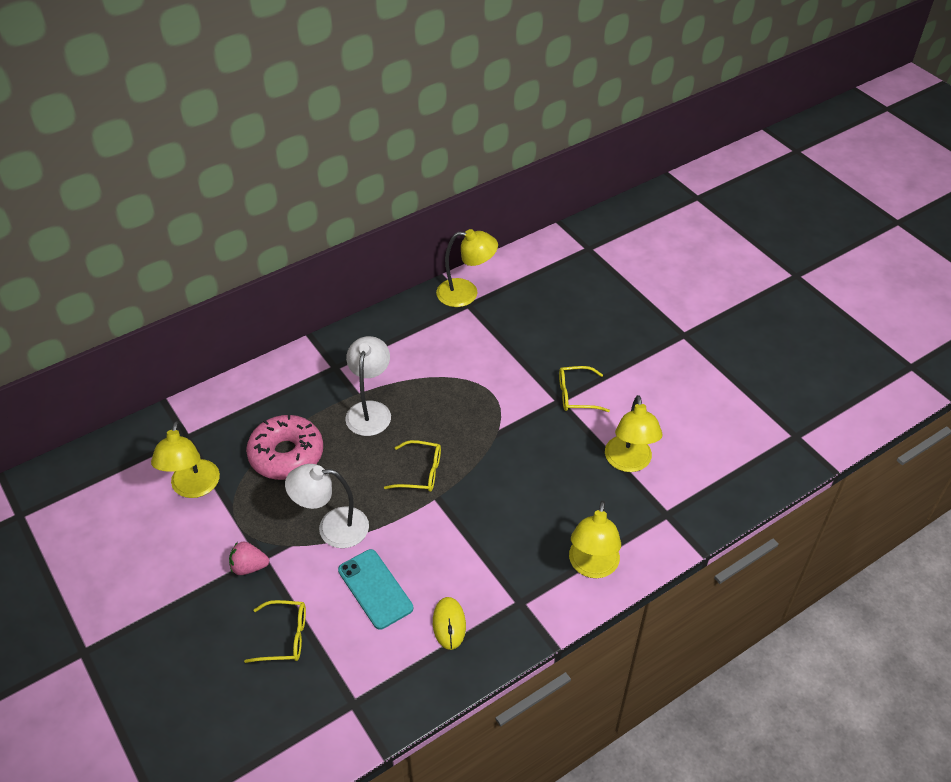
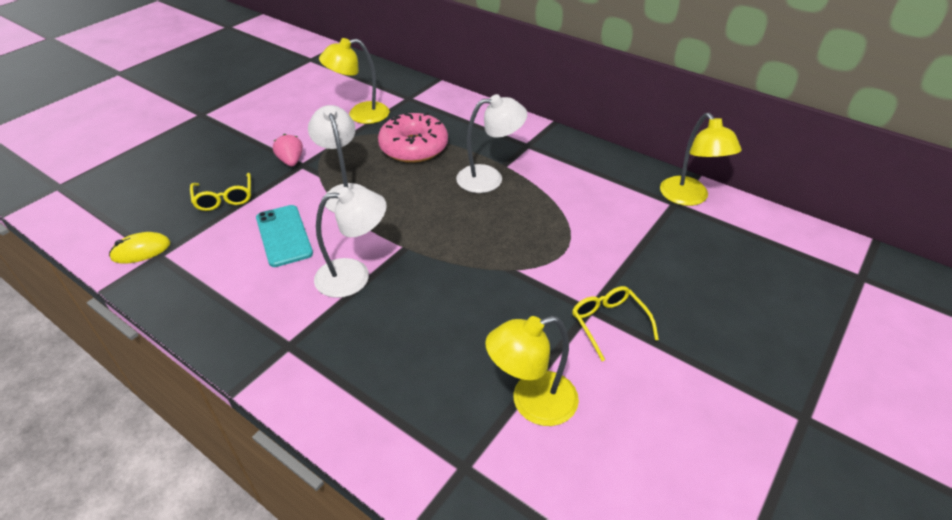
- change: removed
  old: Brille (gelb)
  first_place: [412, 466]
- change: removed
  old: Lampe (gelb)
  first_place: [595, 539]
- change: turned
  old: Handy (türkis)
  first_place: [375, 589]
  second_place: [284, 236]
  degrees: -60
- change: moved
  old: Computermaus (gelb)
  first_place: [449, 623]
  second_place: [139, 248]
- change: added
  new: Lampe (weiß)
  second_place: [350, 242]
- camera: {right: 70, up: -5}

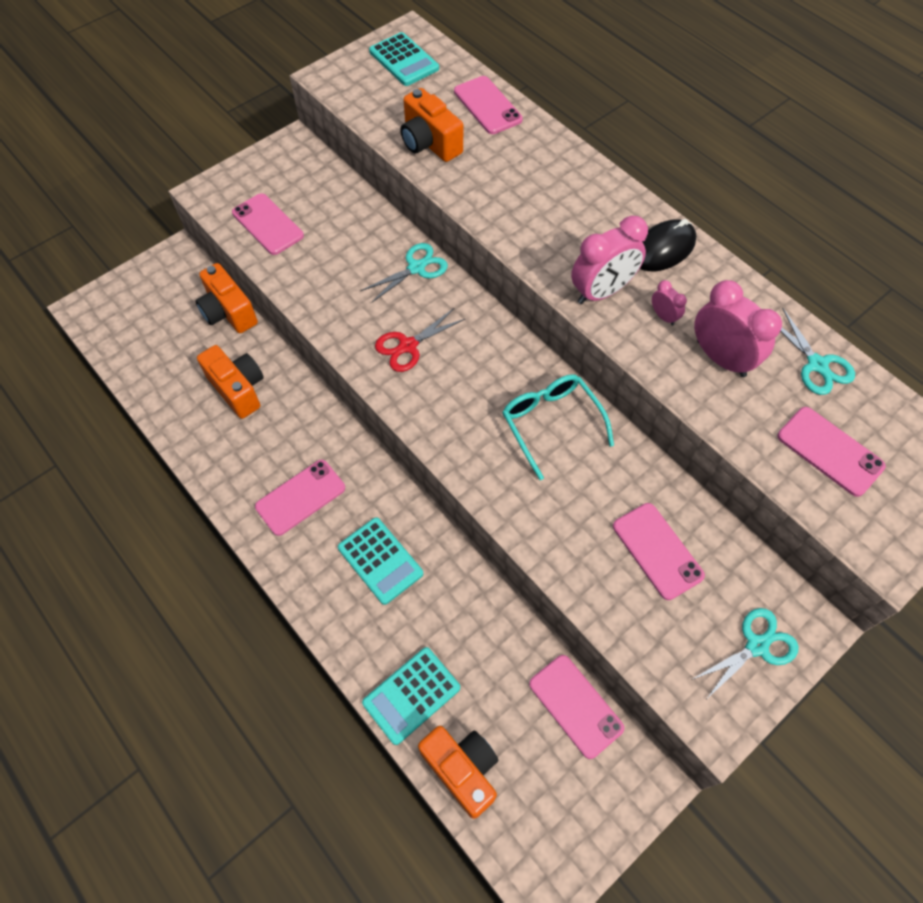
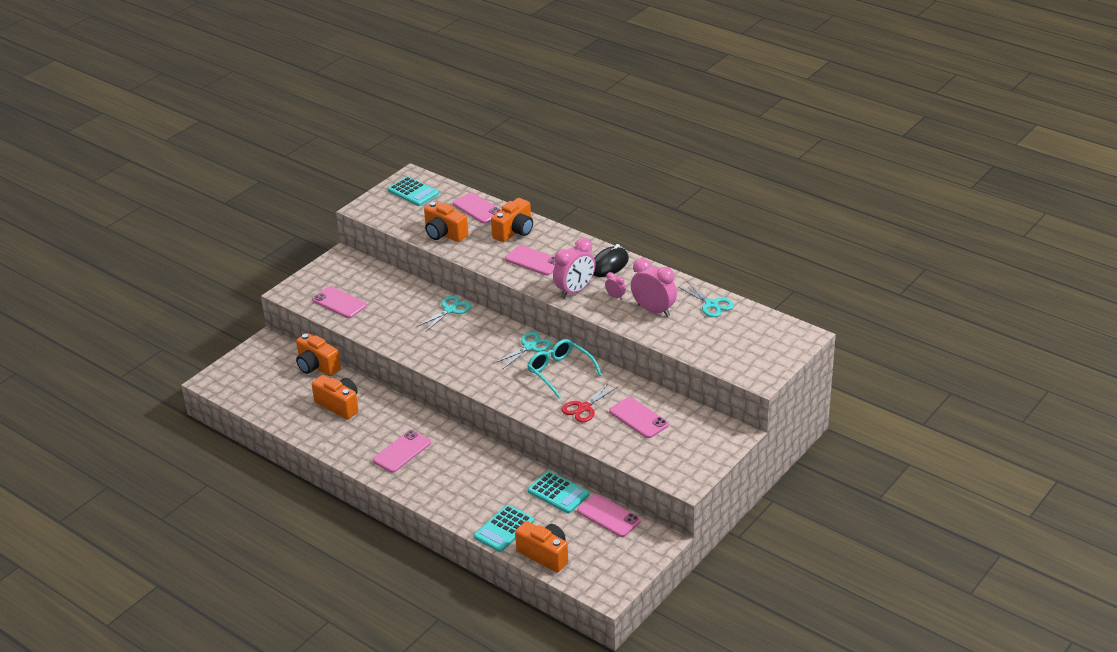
- change: moved
  old: Schere (rot)
  first_place: [420, 340]
  second_place: [590, 402]
- change: moved
  old: Handy (rosa)
  first_place: [831, 452]
  second_place: [530, 260]
- change: moved
  old: Taschenrechner (türkis)
  first_place: [380, 561]
  second_place: [558, 492]
- change: moved
  old: Schere (türkis)
  first_place: [745, 653]
  second_place: [523, 350]
- change: added
  new: Kamera (orange)
  second_place: [512, 220]
- camera: {right: -10, up: -25}

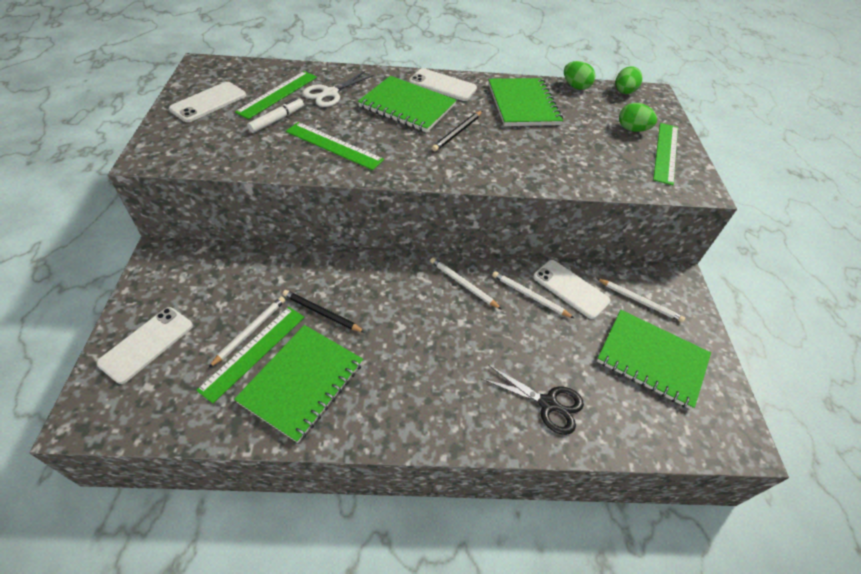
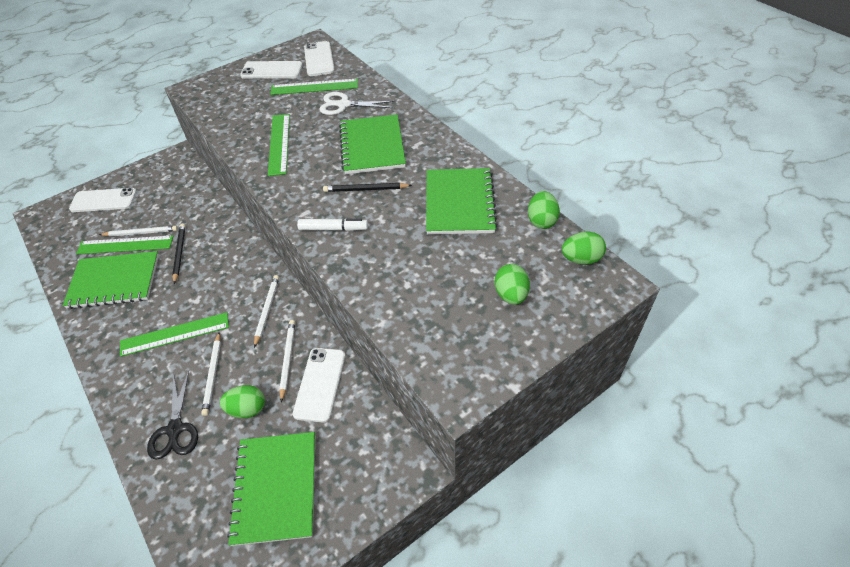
- change: moved
  old: Handy (weiß)
  first_place: [443, 84]
  second_place: [319, 58]
- change: turned
  old: Notizbuch (grün)
  first_place: [525, 102]
  second_place: [462, 201]
  degrees: -45
- change: moved
  old: Filzstift (weiß)
  first_place: [275, 115]
  second_place: [332, 224]
- change: moved
  old: Lineal (grün)
  first_place: [665, 154]
  second_place: [174, 334]
- change: moved
  old: Bleistift (weiß)
  first_place: [640, 300]
  second_place: [211, 374]
- change: added
  new: Ei (grün)
  second_place: [242, 401]
- camera: {right: 60, up: 0}

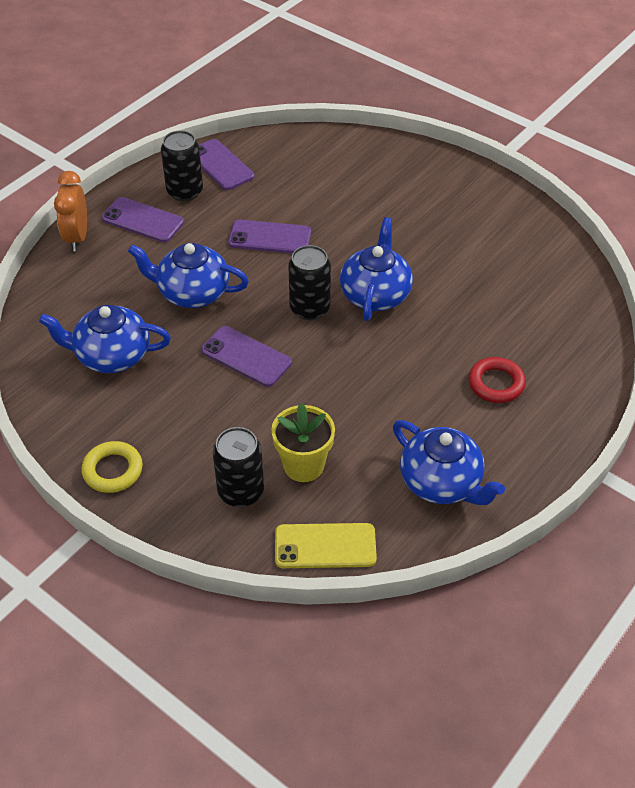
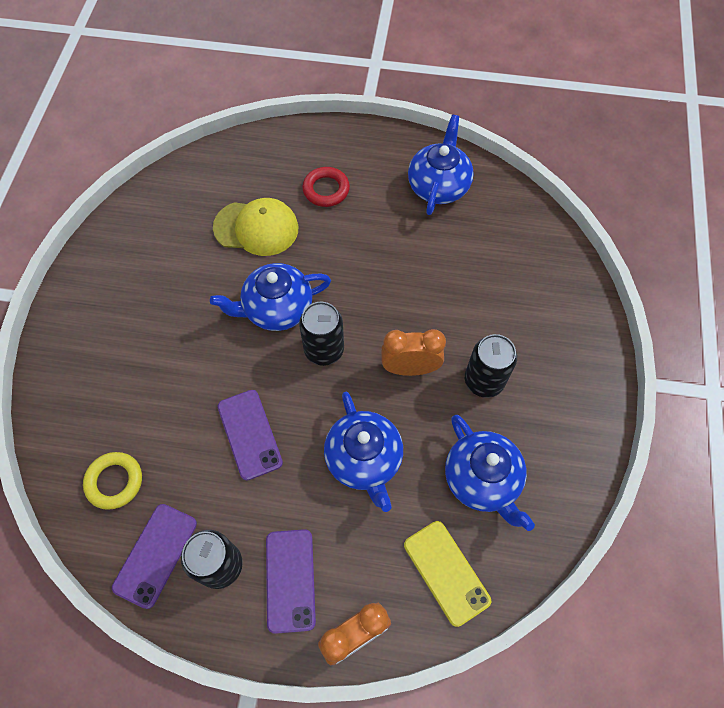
- change: replaced
  old: Handy (lila)
  new: Wecker (orange)
  first_place: [246, 356]
  second_place: [413, 352]
- change: removed
  old: Blumentopf (gelb)
  first_place: [303, 442]
- change: moved
  old: Dose (schwarz)
  first_place: [238, 467]
  second_place: [491, 366]
- change: moved
  old: Ring (gelb)
  first_place: [112, 467]
  second_place: [112, 481]
- change: moved
  old: Handy (gelb)
  first_place: [326, 545]
  second_place: [447, 574]
- change: added
  new: Kappe (gelb)
  second_place: [255, 227]
- camera: {right: -120, up: 15}

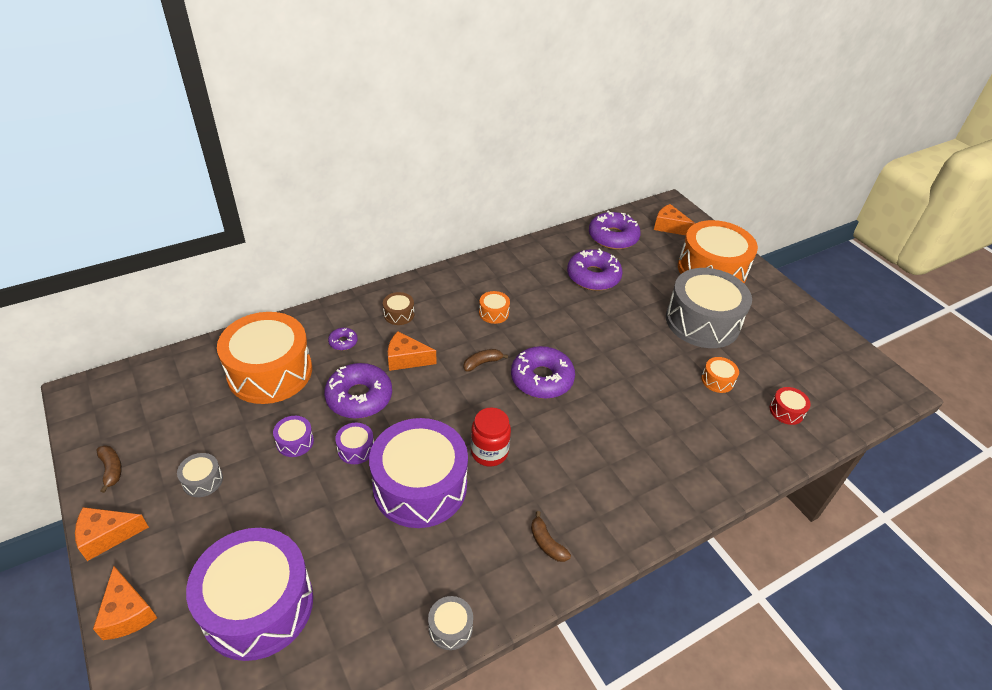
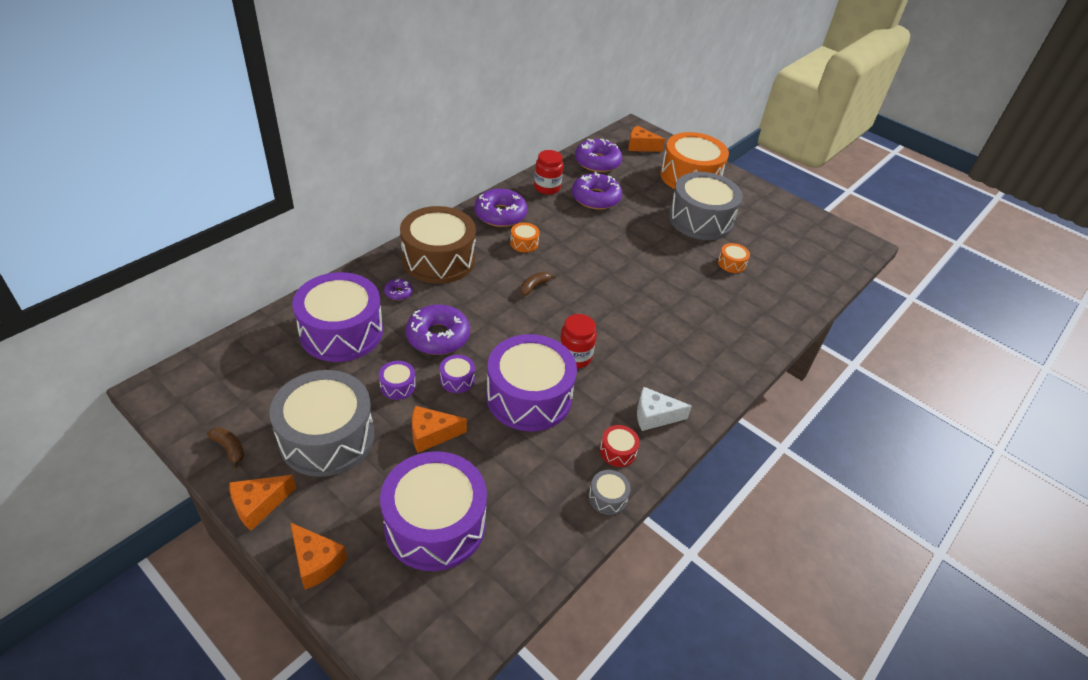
- change: resized
  old: Trommel (braun)
  first_place: [398, 308]
  second_place: [438, 245]
  factor: 2.46
- change: recoloured
  old: Trommel (orange)
  new: Trommel (lila)
  first_place: [264, 358]
  second_place: [337, 317]
- change: moved
  old: Käse (orange)
  first_place: [412, 351]
  second_place: [439, 429]
- change: moved
  old: Donut (lila)
  first_place: [543, 372]
  second_place: [501, 208]
- change: moved
  old: Trommel (rot)
  first_place: [790, 406]
  second_place: [620, 446]
- change: resized
  old: Trommel (grau)
  first_place: [200, 475]
  second_place: [321, 423]
  factor: 2.46
- change: replaced
  old: Banane (braun)
  new: Käse (weiß)
  first_place: [551, 536]
  second_place: [664, 409]
- change: added
  new: Einmachglas (rot)
  second_place: [548, 172]
- camera: {right: -20, up: 0}

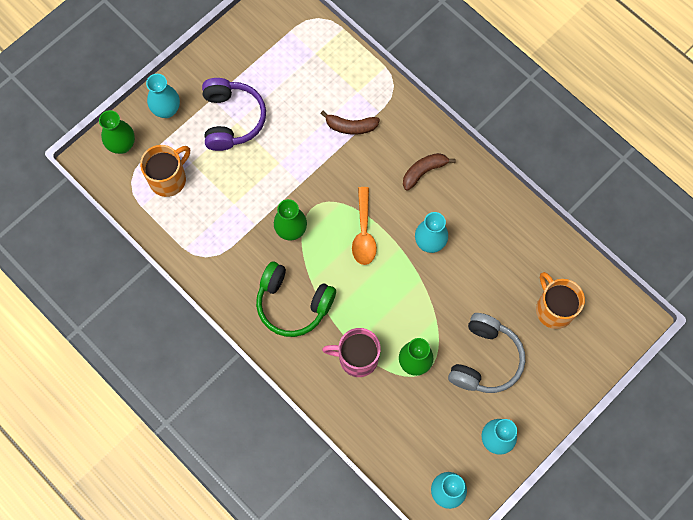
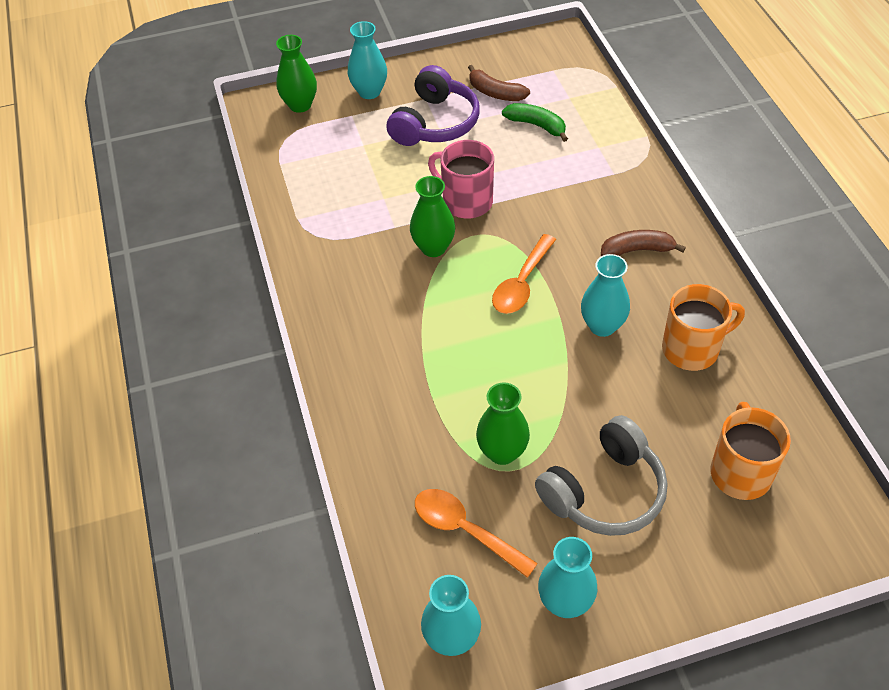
- change: moved
  old: Banane (braun)
  first_place: [350, 123]
  second_place: [499, 83]
- change: moved
  old: Tasse (orange)
  first_place: [165, 171]
  second_place: [703, 327]
- change: removed
  old: Kopfhörer (grün)
  first_place: [296, 299]
- change: moved
  old: Tasse (rosa)
  first_place: [351, 352]
  second_place: [461, 179]
- change: added
  new: Banane (grün)
  second_place: [535, 122]
- change: added
  new: Löffel (orange)
  second_place: [476, 533]
- camera: {right: 30, up: -20}

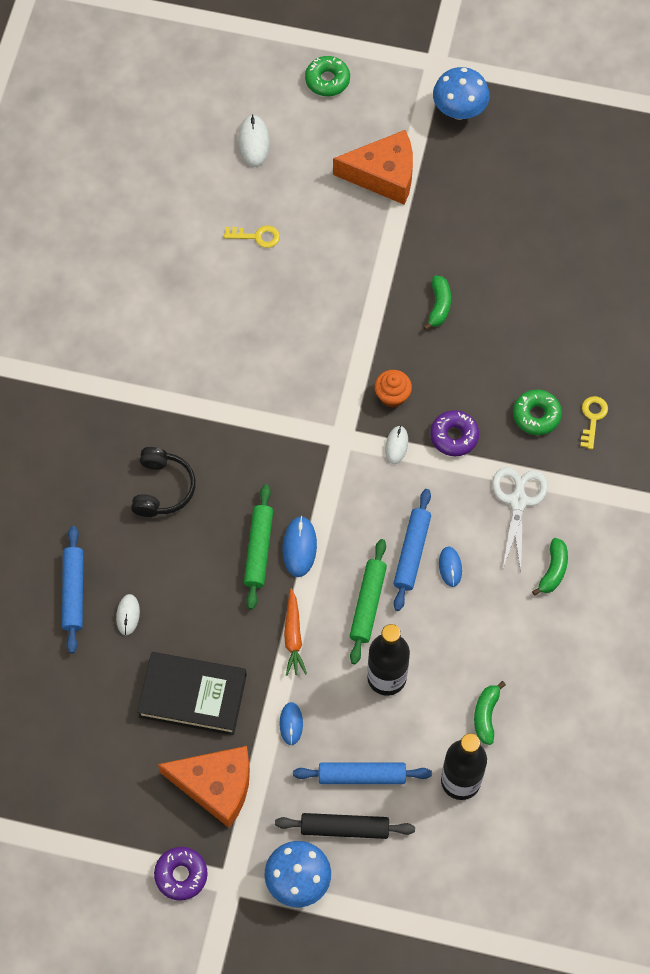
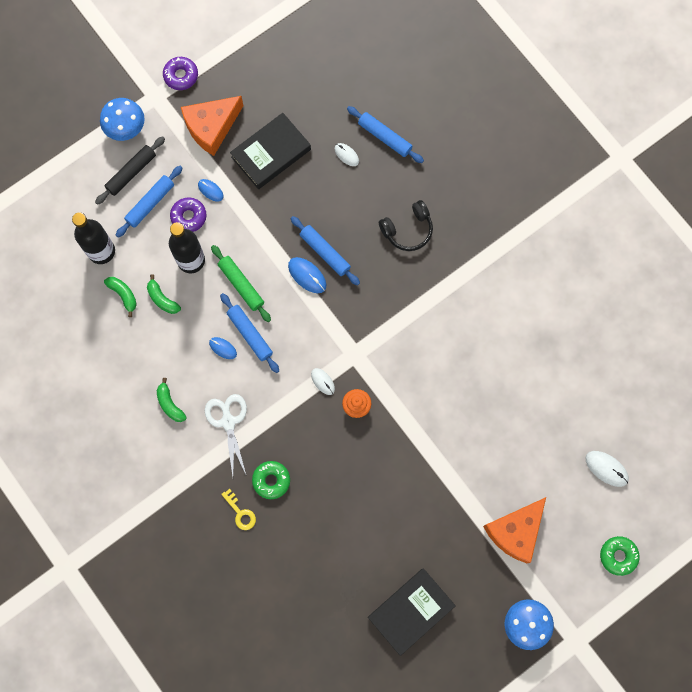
- change: removed
  old: Schlüssel (gelb)
  first_place: [252, 237]
- change: moved
  old: Banane (grün)
  first_place: [437, 303]
  second_place: [164, 294]
- change: moved
  old: Donut (lila)
  first_place: [454, 433]
  second_place: [188, 214]
- change: turned
  old: Kopfhörer (schwarz)
  first_place: [163, 482]
  second_place: [406, 225]
  degrees: -75
- change: turned
  old: Schere (weiß)
  first_place: [520, 519]
  second_place: [226, 435]
  degrees: -150
- change: recoloured
  old: Nudelholz (grün)
  new: Nudelholz (blau)
  first_place: [258, 547]
  second_place: [325, 251]
- change: removed
  old: Karotte (orange)
  first_place: [295, 632]
- change: added
  new: Buch (schwarz)
  second_place: [412, 612]
- camera: {right: 130, up: 10}

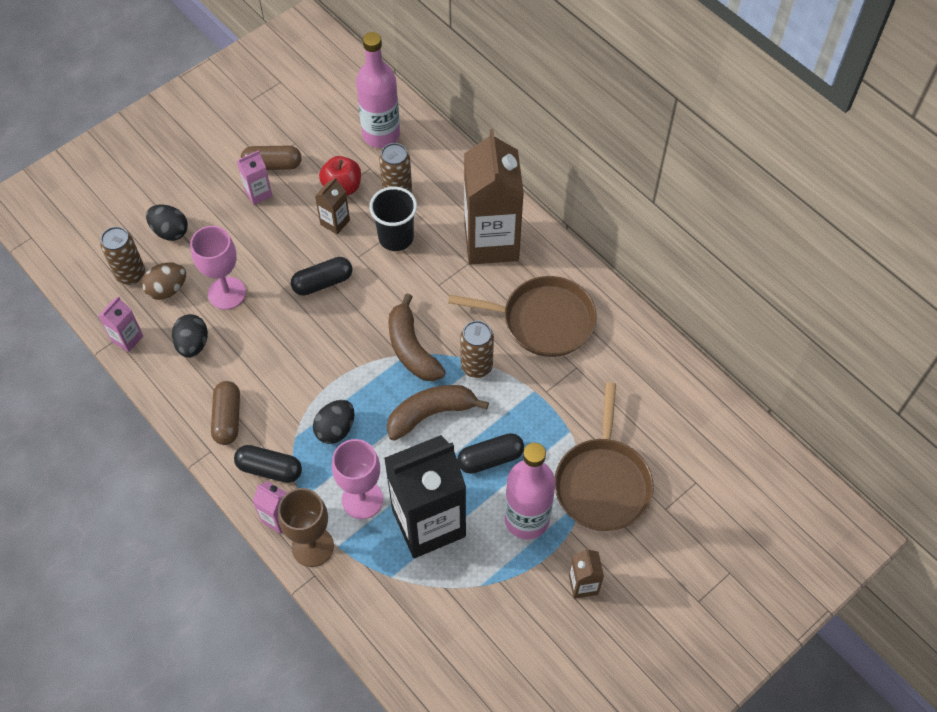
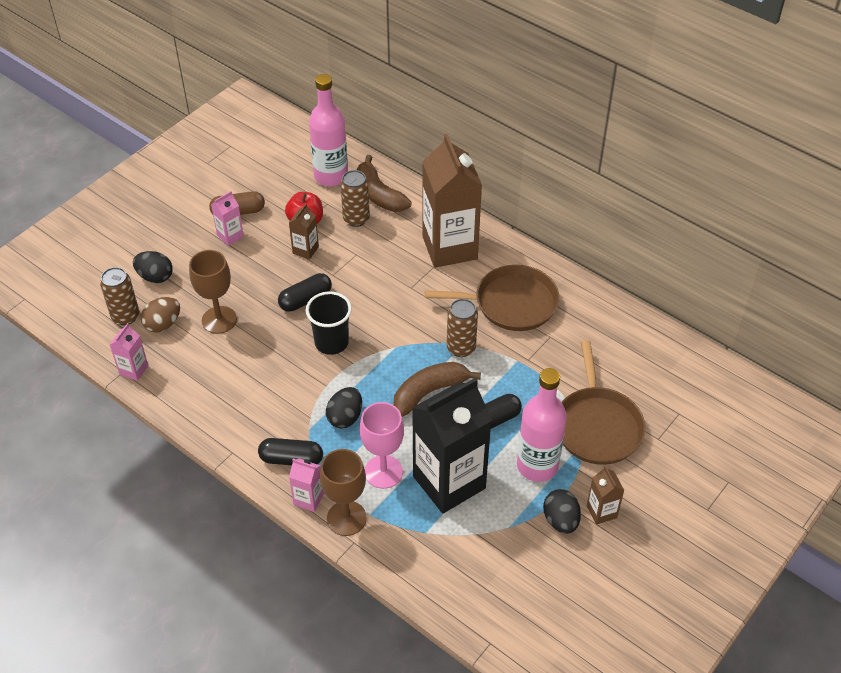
- change: moved
  old: Becher (schwarz)
  first_place: [393, 219]
  second_place: [329, 323]
- change: recoloured
  old: Kelch (rosa)
  new: Kelch (braun)
  first_place: [218, 268]
  second_place: [213, 292]
- change: moved
  old: Banane (braun)
  first_place: [417, 337]
  second_place: [384, 183]
- change: moved
  old: Ei (schwarz)
  first_place: [190, 336]
  second_place: [562, 511]
- change: removed
  old: Kapsel (braun)
  first_place: [225, 413]
- camera: {right: -10, up: -10}

